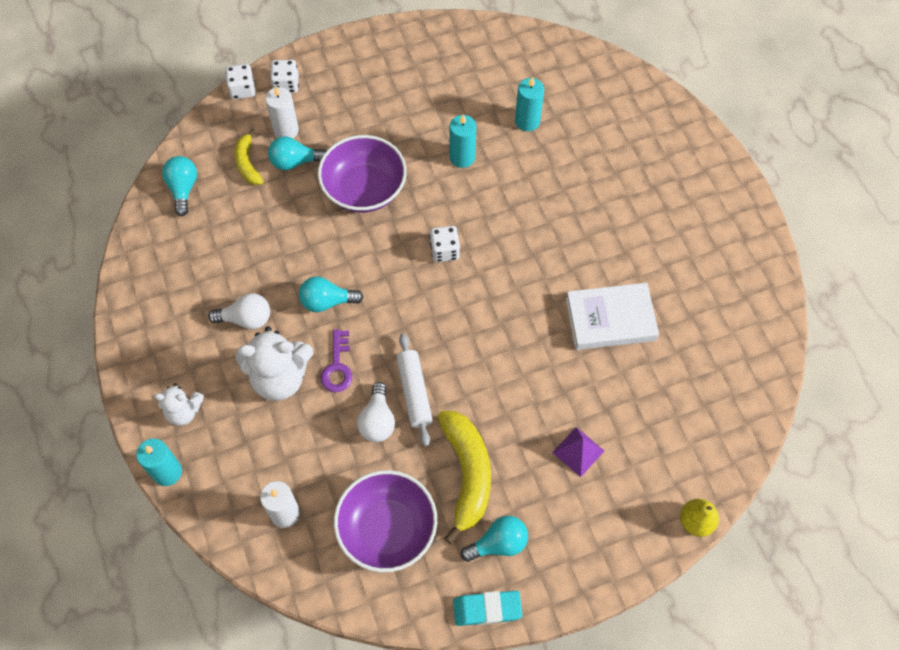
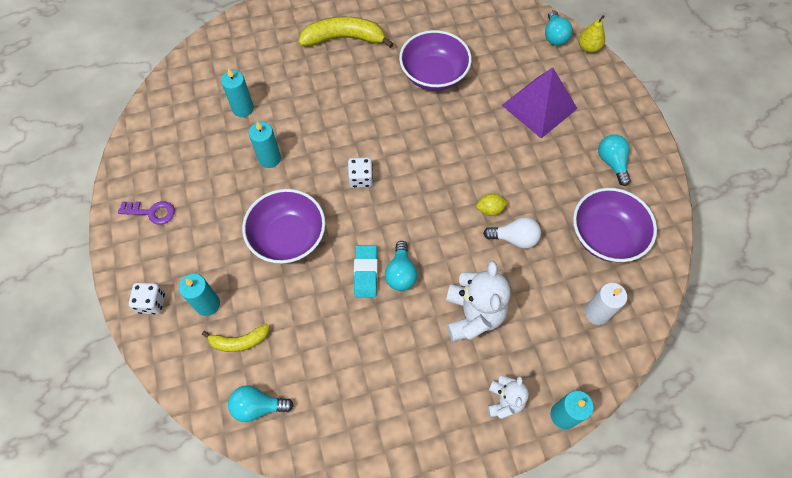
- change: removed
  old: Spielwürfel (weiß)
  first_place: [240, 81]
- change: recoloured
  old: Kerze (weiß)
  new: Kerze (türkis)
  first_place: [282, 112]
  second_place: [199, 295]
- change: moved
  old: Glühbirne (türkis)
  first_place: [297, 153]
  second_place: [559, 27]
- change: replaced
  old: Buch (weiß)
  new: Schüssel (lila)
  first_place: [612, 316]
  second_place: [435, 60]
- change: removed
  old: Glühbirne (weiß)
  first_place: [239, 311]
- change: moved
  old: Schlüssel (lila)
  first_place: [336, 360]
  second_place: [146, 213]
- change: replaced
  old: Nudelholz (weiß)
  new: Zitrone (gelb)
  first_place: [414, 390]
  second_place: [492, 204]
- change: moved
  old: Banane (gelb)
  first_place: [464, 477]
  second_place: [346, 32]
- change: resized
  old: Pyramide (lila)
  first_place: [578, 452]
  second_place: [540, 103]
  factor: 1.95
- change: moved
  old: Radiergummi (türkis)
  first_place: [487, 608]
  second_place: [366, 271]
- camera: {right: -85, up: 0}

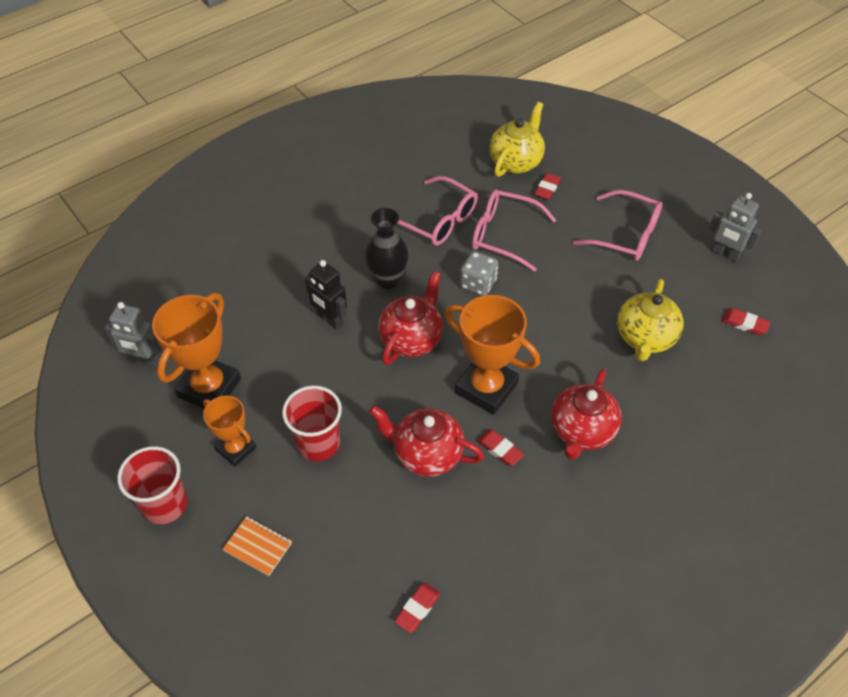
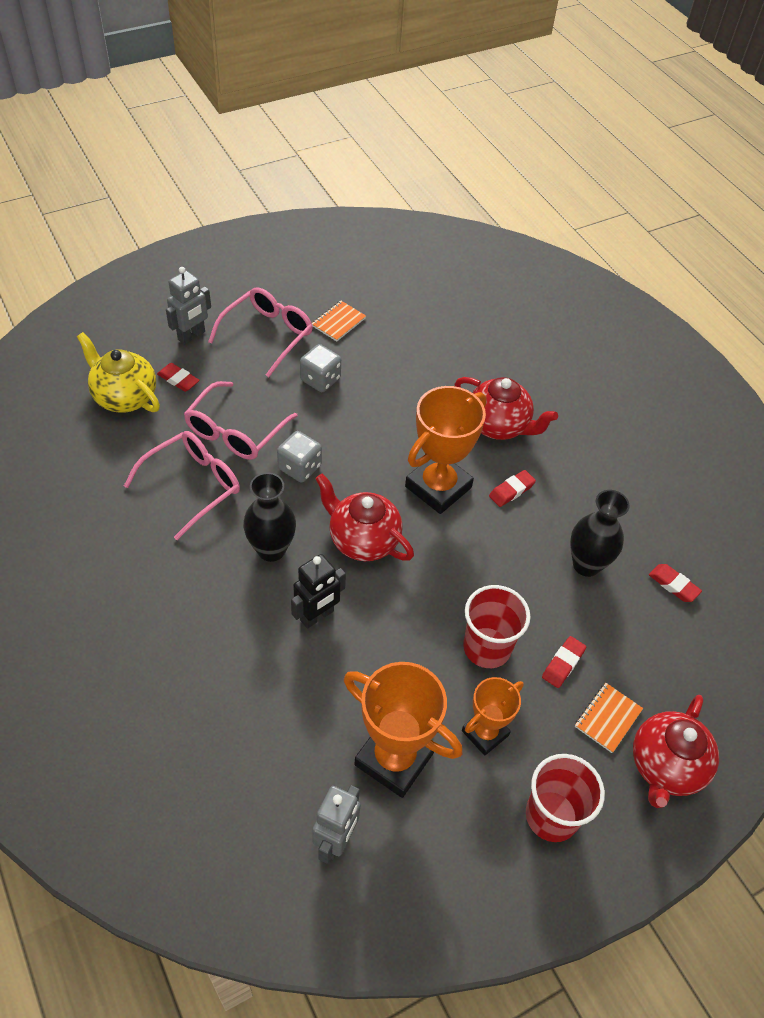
- change: moved
  old: Roboter (grau)
  first_place: [735, 227]
  second_place: [188, 306]
- change: removed
  old: Teekanne (gelb)
  first_place: [650, 320]
- change: moved
  old: Radiergummi (rot)
  first_place: [746, 321]
  second_place: [564, 662]
- change: moved
  old: Teekanne (rot)
  first_place: [426, 441]
  second_place: [676, 751]
- change: added
  new: Notizbuch (orange)
  second_place: [339, 321]
- change: added
  new: Spielwürfel (grau)
  second_place: [320, 368]
- change: added
  new: Vase (schwarz)
  second_place: [600, 533]
- camera: {right: -85, up: 0}

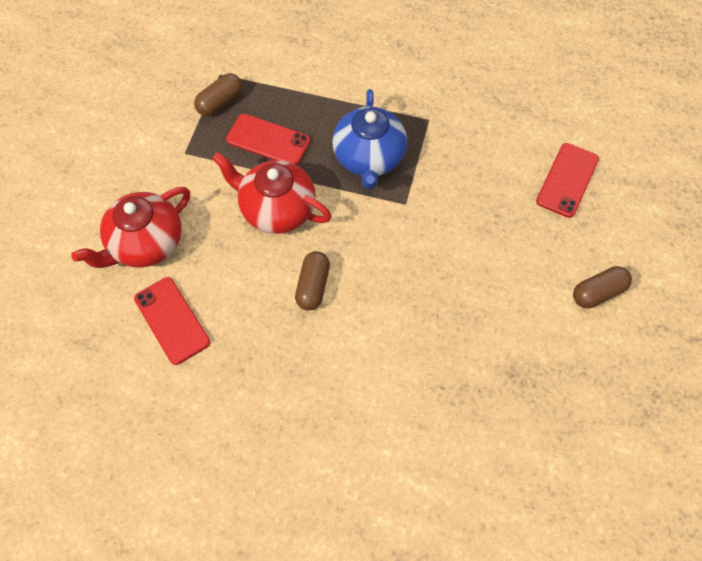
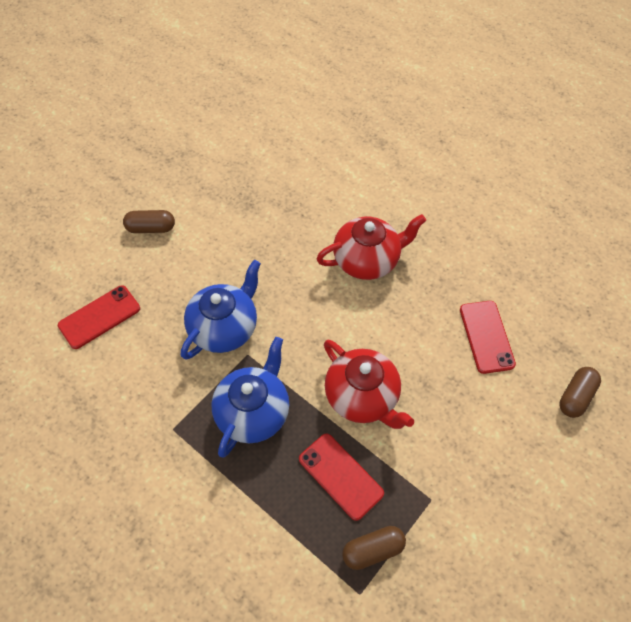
- change: moved
  old: Teekanne (rot)
  first_place: [130, 227]
  second_place: [371, 247]
- change: moved
  old: Kapsel (braun)
  first_place: [312, 280]
  second_place: [580, 392]
- change: added
  new: Teekanne (blau)
  second_place: [221, 310]
- camera: {right: -155, up: -5}

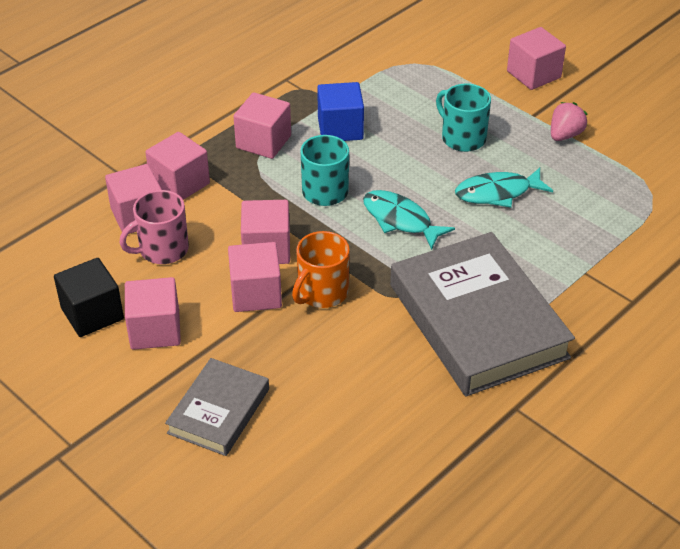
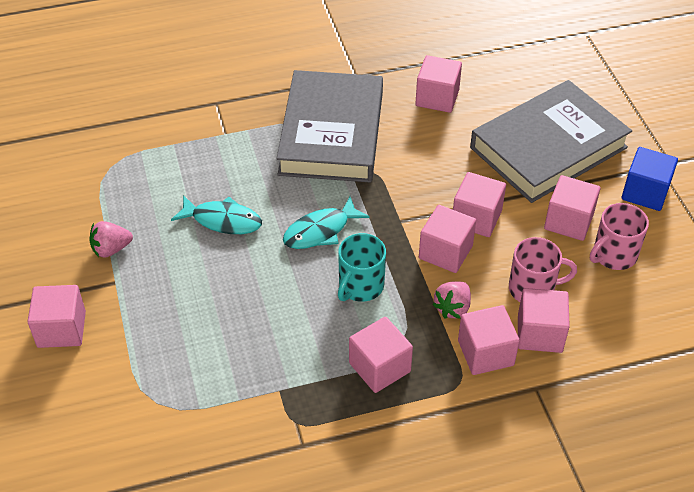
- change: moved
  old: Kubus (blau)
  first_place: [340, 111]
  second_place: [650, 179]
- change: removed
  old: Tasse (türkis)
  first_place: [463, 117]
- change: turned
  old: Fisch (türkis)
  first_place: [409, 220]
  second_place: [326, 223]
  degrees: 75
- change: removed
  old: Tasse (orange)
  first_place: [321, 269]
- change: replaced
  old: Kubus (schwarz)
  new: Tasse (rosa)
  first_place: [89, 297]
  second_place: [619, 236]
- change: resized
  old: Buch (grau)
  first_place: [217, 407]
  second_place: [551, 141]
  factor: 1.88
- change: added
  new: Kubus (rosa)
  second_place: [438, 84]
- change: added
  new: Erdbeere (rosa)
  second_place: [451, 300]
- camera: {right: -150, up: 5}

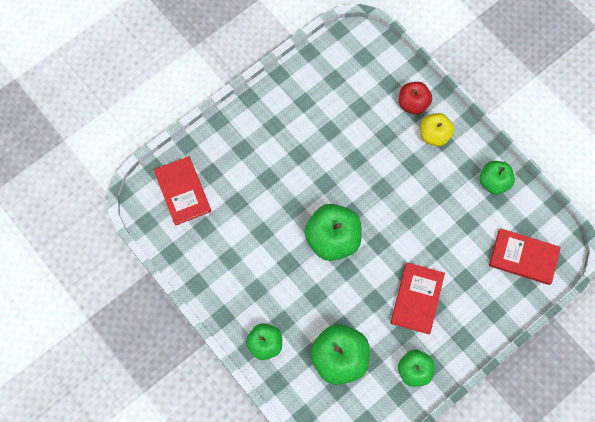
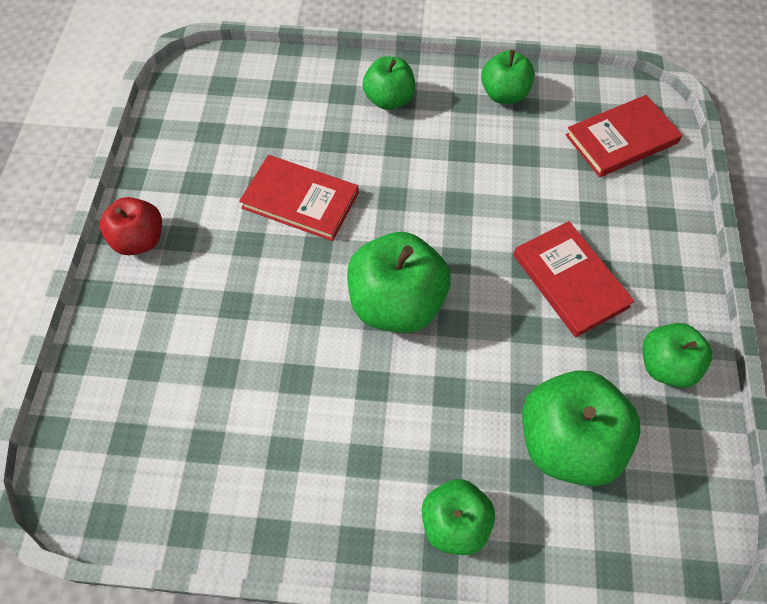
- change: moved
  old: Apfel (rot)
  first_place: [415, 98]
  second_place: [131, 226]
- change: recoloured
  old: Apfel (gelb)
  new: Apfel (grün)
  first_place: [437, 129]
  second_place: [388, 83]
- change: moved
  old: Buch (rot)
  first_place: [182, 191]
  second_place: [299, 198]
- camera: {right: -45, up: -10}

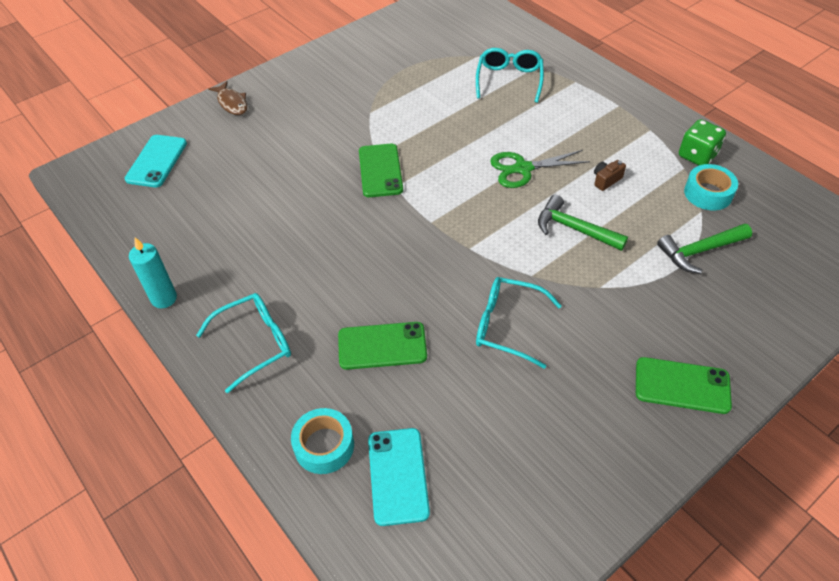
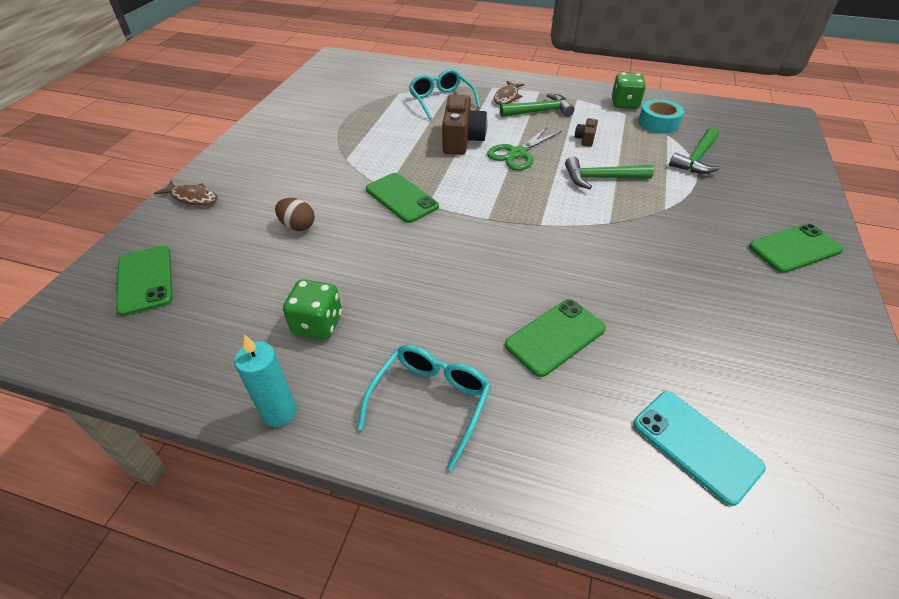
- change: recoloured
  old: Handy (türkis)
  new: Handy (grün)
  first_place: [156, 161]
  second_place: [144, 281]
- change: removed
  old: Brille (türkis)
  first_place: [519, 323]
- change: removed
  old: Klebeband (türkis)
  first_place: [322, 441]
- change: added
  new: Fisch (braun)
  second_place: [509, 93]
- change: added
  new: Hammer (grün)
  second_place: [537, 105]
- change: added
  new: Kamera (braun)
  second_place: [465, 125]
- change: added
  new: Ei (braun)
  second_place: [294, 214]
- change: added
  new: Spielwürfel (grün)
  second_place: [312, 309]
- camera: {right: -35, up: -5}

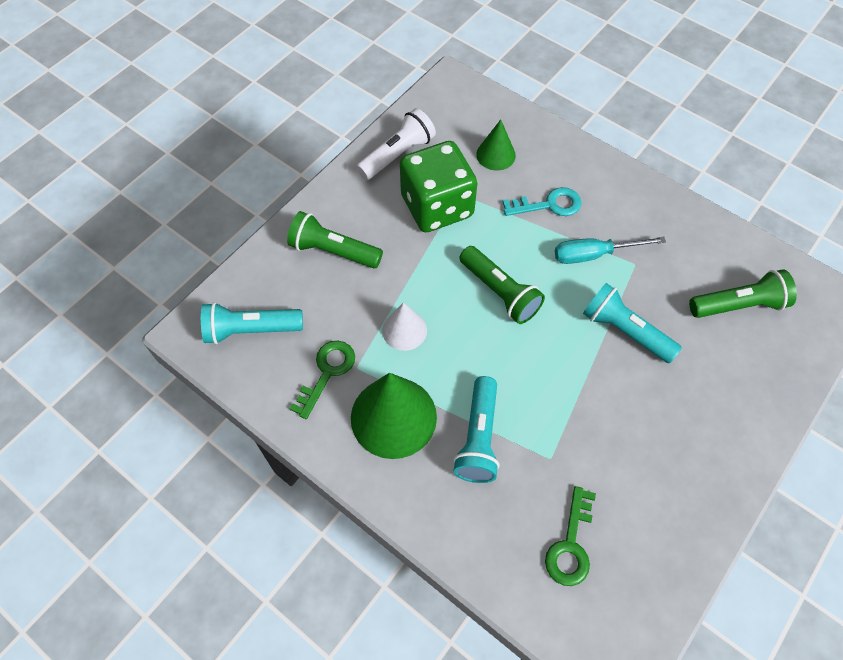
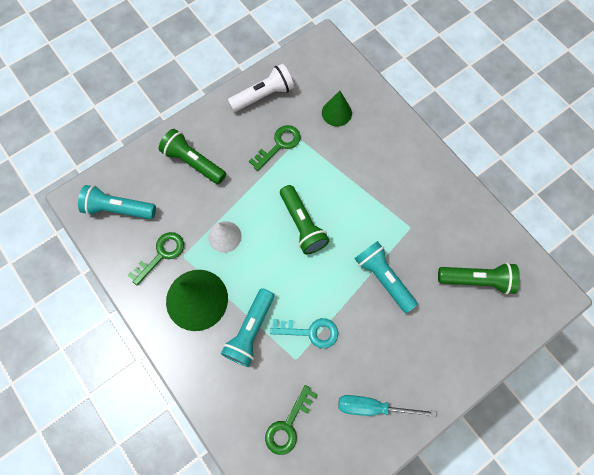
- change: replaced
  old: Spielwürfel (grün)
  new: Schlüssel (grün)
  first_place: [438, 186]
  second_place: [275, 148]
- change: moved
  old: Schlüssel (türkis)
  first_place: [542, 201]
  second_place: [304, 333]
- change: moved
  old: Schraubenzieher (türkis)
  first_place: [610, 250]
  second_place: [387, 406]
- camera: {right: 15, up: 10}

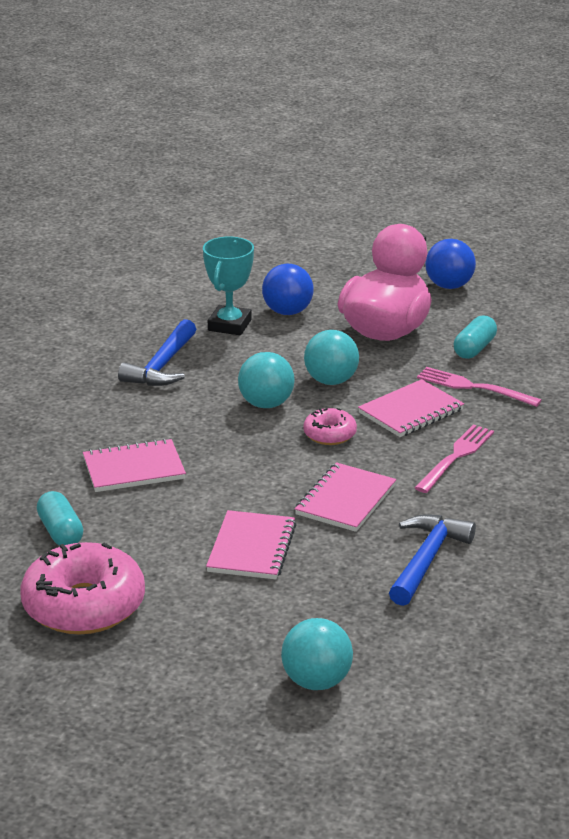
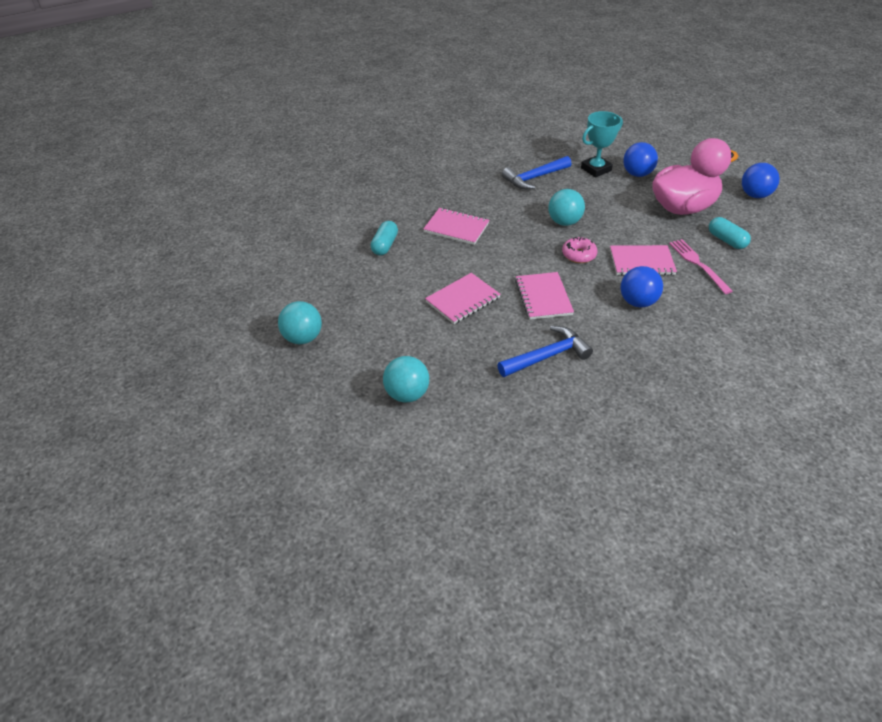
- change: turned
  old: Kapsel (türkis)
  first_place: [475, 337]
  second_place: [730, 233]
  degrees: 75
- change: moved
  old: Ball (türkis)
  first_place: [331, 357]
  second_place: [300, 322]
- change: replaced
  old: Gabel (rosa)
  new: Ball (blau)
  first_place: [454, 458]
  second_place: [641, 287]
- change: turned
  old: Notizbuch (rosa)
  first_place: [345, 497]
  second_place: [544, 296]
  degrees: -75
- change: removed
  old: Donut (rosa)
  first_place: [82, 588]
- camera: {right: 40, up: 15}

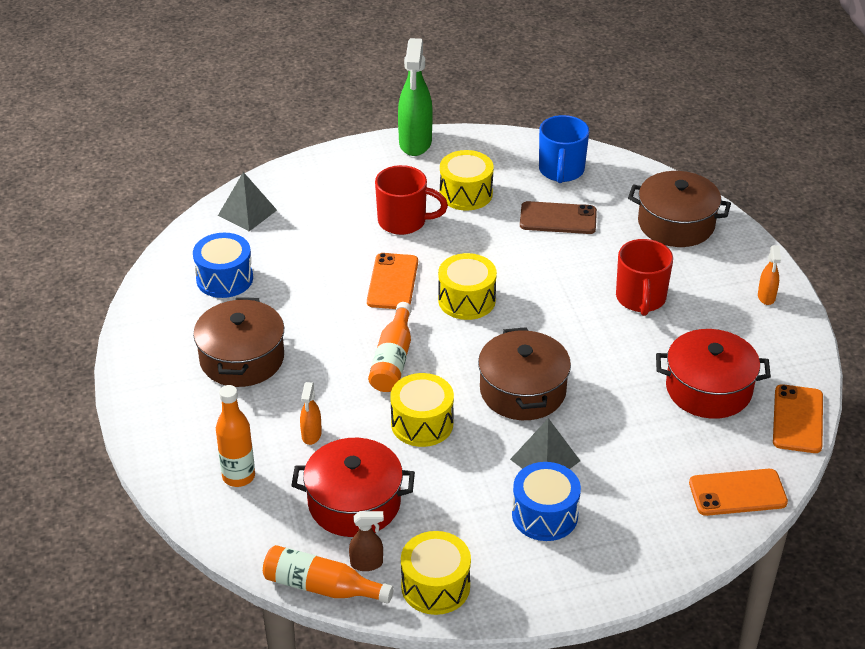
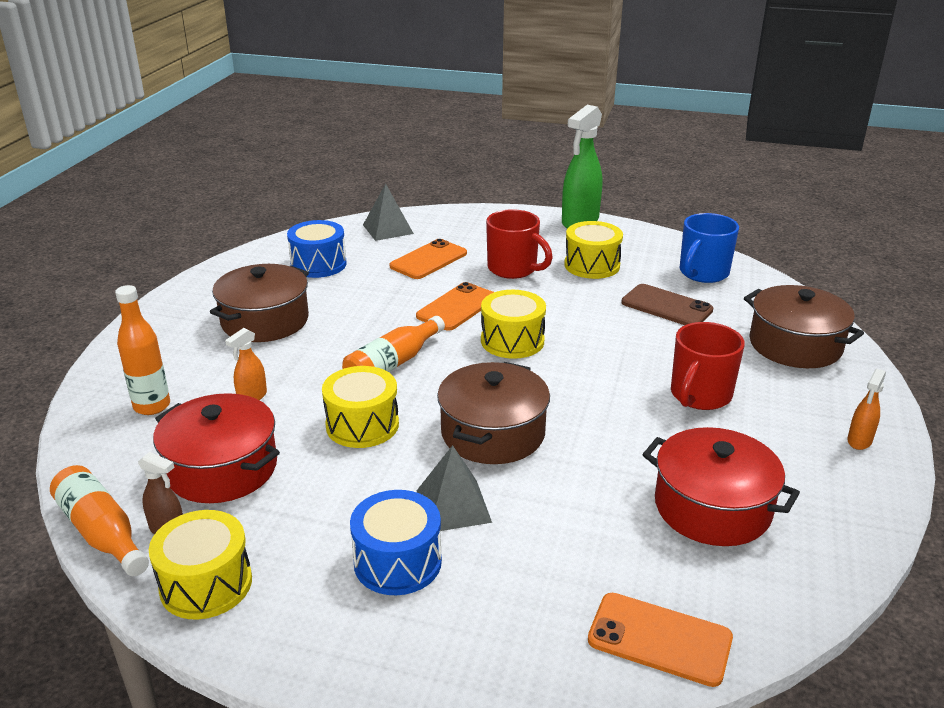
- change: moved
  old: Handy (orange)
  first_place: [798, 418]
  second_place: [428, 259]
- camera: {right: 30, up: -10}

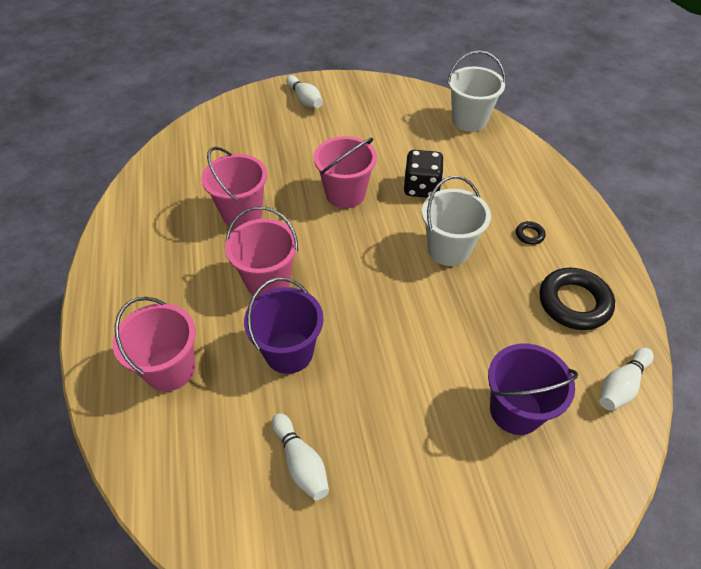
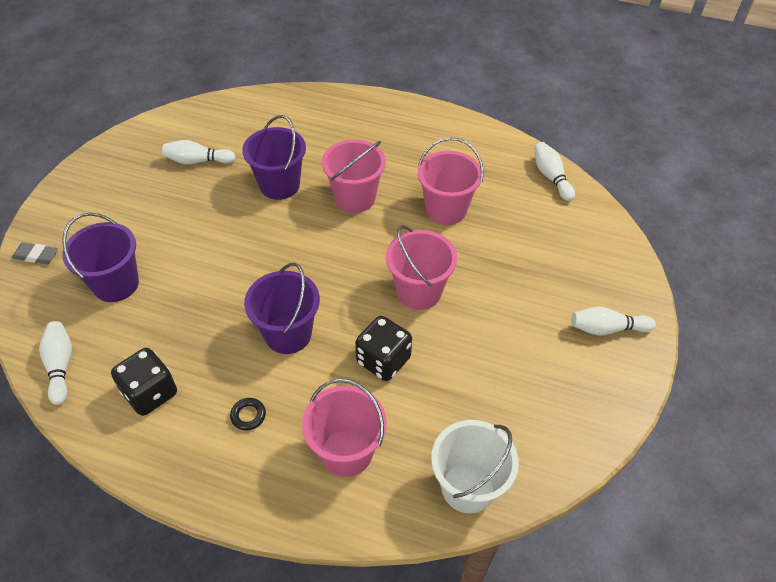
- change: recoloured
  old: Eimer (weiß)
  new: Eimer (lila)
  first_place: [456, 221]
  second_place: [282, 308]
- change: replaced
  old: Ring (schwarz)
  new: Spielwürfel (schwarz)
  first_place: [577, 299]
  second_place: [144, 382]
- change: moved
  old: Eimer (rosa)
  first_place: [154, 344]
  second_place: [344, 427]
- change: added
  new: Bowlingkegel (weiß)
  second_place: [554, 171]
- change: added
  new: Radiergummi (grau)
  second_place: [35, 253]
- camera: {right: 120, up: 0}

